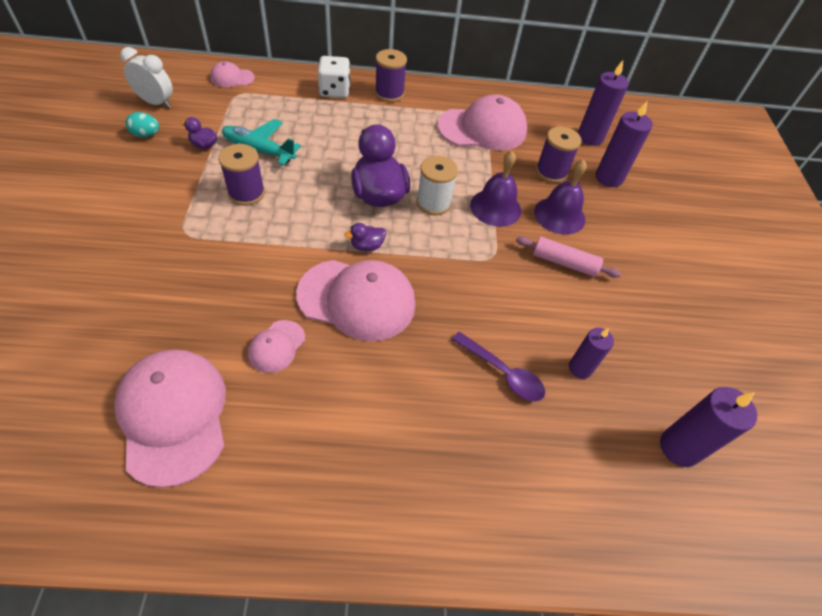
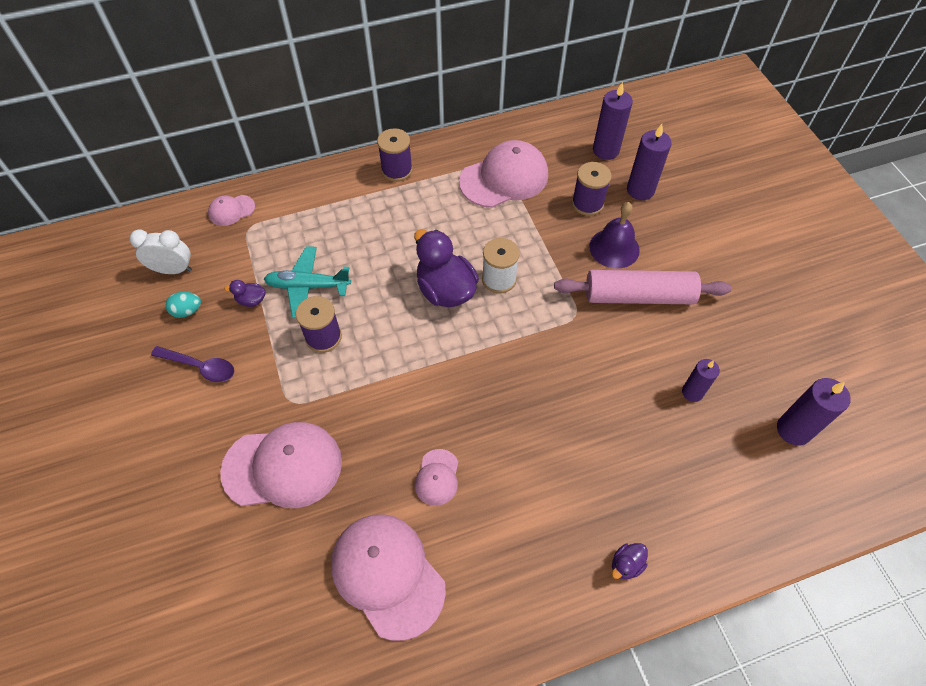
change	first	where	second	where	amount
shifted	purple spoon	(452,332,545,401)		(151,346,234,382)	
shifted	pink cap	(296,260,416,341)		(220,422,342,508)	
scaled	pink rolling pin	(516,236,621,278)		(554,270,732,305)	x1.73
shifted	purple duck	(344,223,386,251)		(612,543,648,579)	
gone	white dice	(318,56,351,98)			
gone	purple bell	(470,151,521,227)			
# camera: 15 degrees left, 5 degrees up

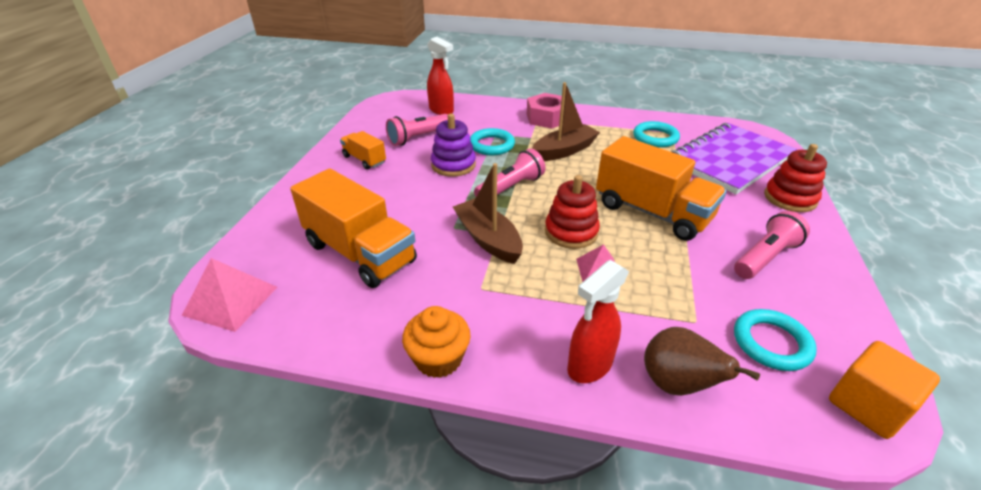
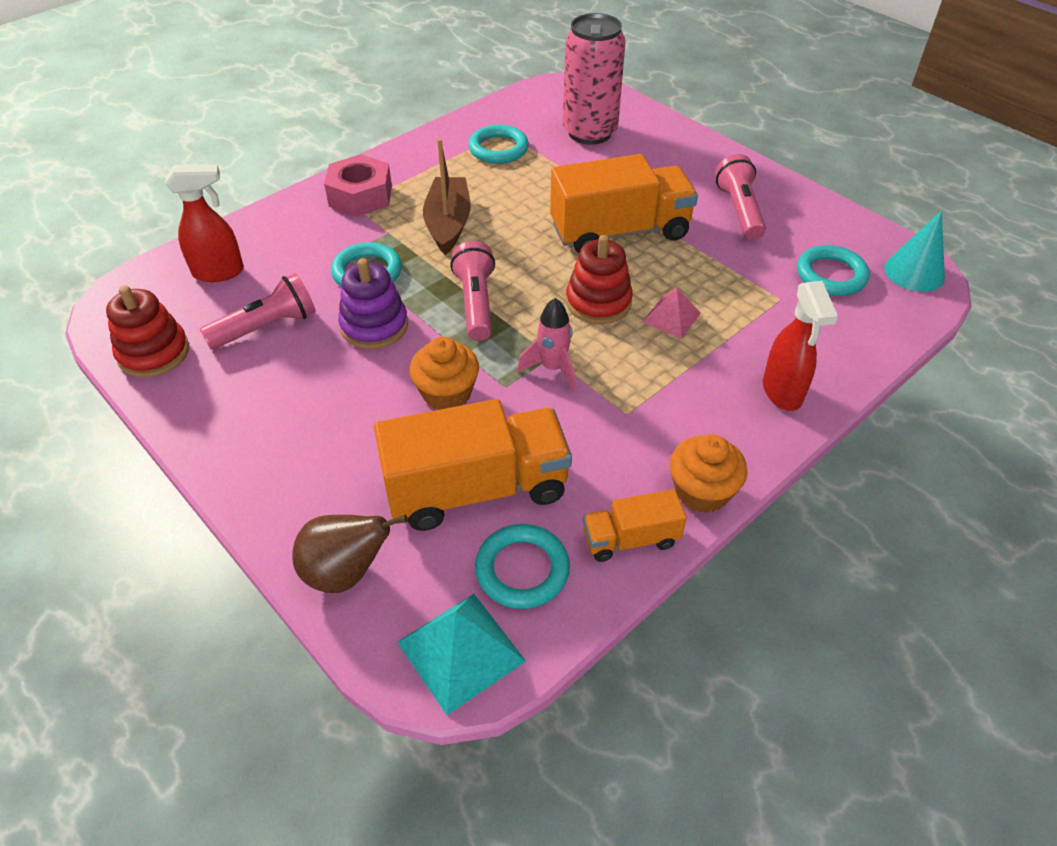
change	first	where	second	where	amount
shifted	red stacking toy	(764,144,827,212)		(106,285,189,378)	
rotated	pink flashlight	(386,114,448,146)		(200,273,316,350)	120 degrees counterclockwise
shifted	brown pear	(644,327,760,396)		(292,514,407,593)	
repainted	pink pyramid	(182,258,277,332)	turquoise pyramid	(397,594,526,715)	
new			orange cupcake	(410,337,479,410)	
new			turquoise ring	(475,524,570,609)	
swapped	brown boat	(453,163,523,264)	pink rocket	(517,298,576,391)	
swapped	purple notebook	(671,123,797,194)	pink can	(563,13,626,145)	
shifted	orange truck	(340,131,386,170)		(583,489,687,562)	
swapped	orange cube	(829,341,940,439)	turquoise cone	(884,211,945,292)	
# camera: 55 degrees left, 10 degrees up

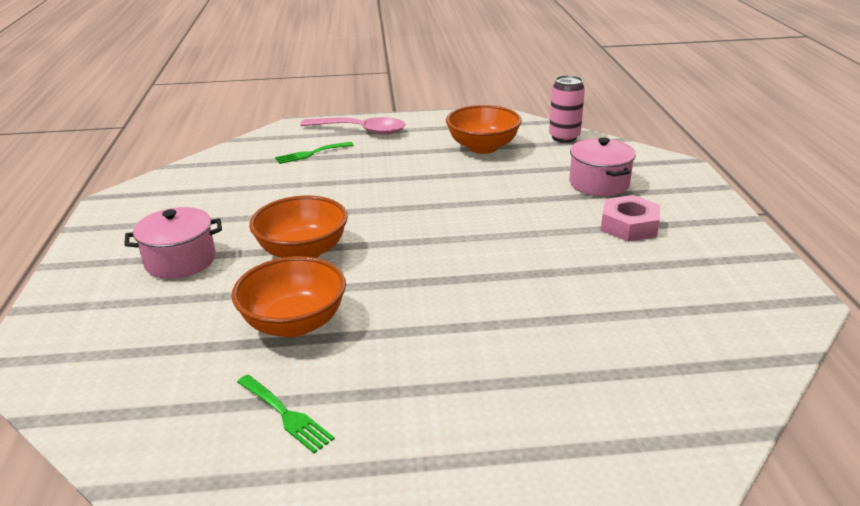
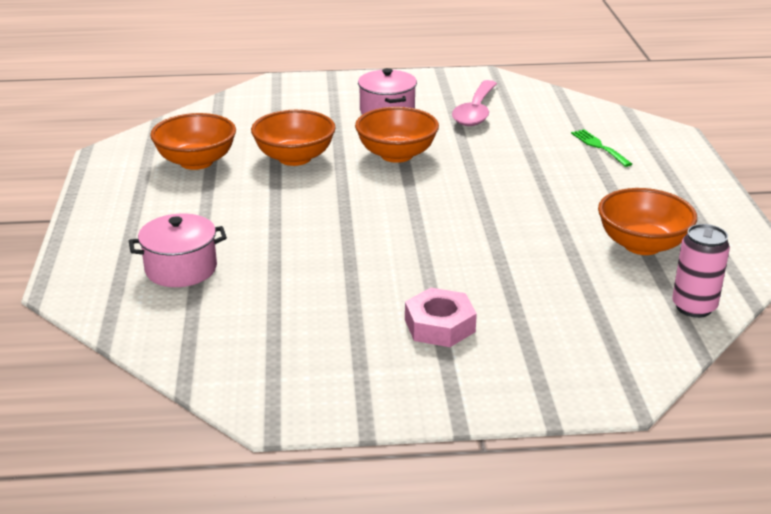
change	first	where	second	where	amount
shifted	pink pot	(569,137,636,196)		(129,214,227,287)	
swapped	green fork	(237,375,335,453)	orange bowl	(150,113,236,170)	
shifted	pink spoon	(300,117,406,135)		(452,80,497,126)	
# camera: 90 degrees right, 0 degrees up

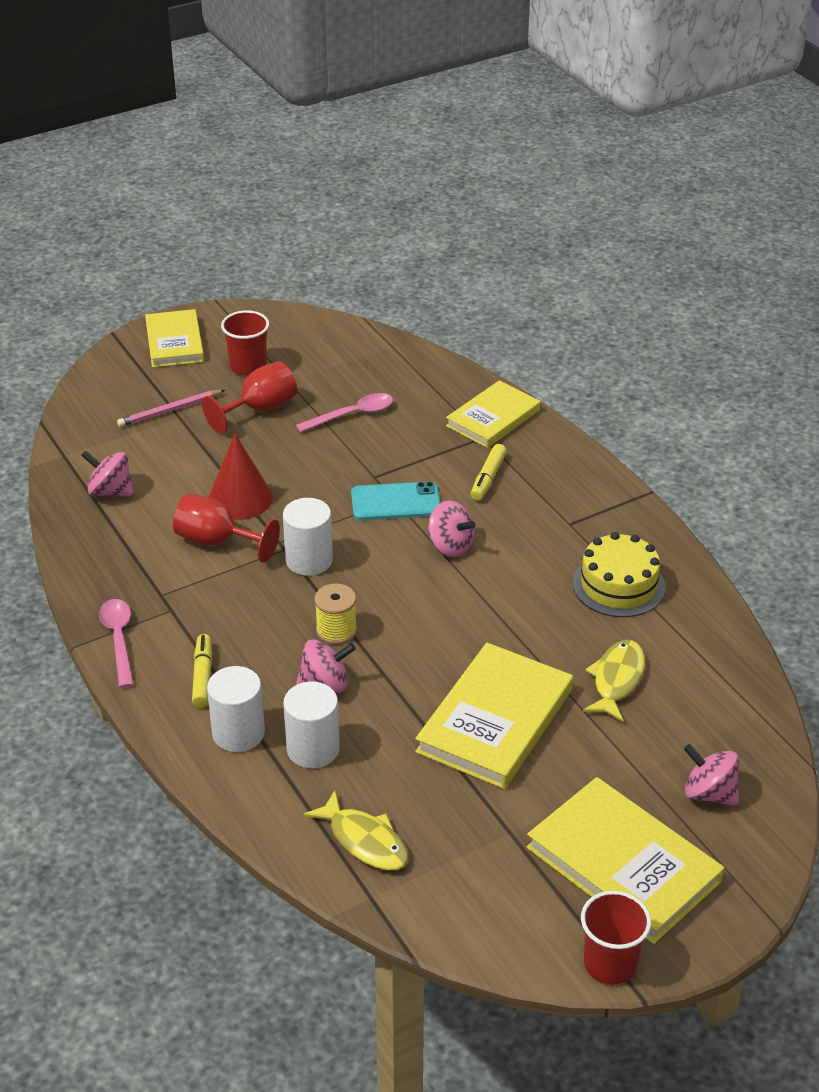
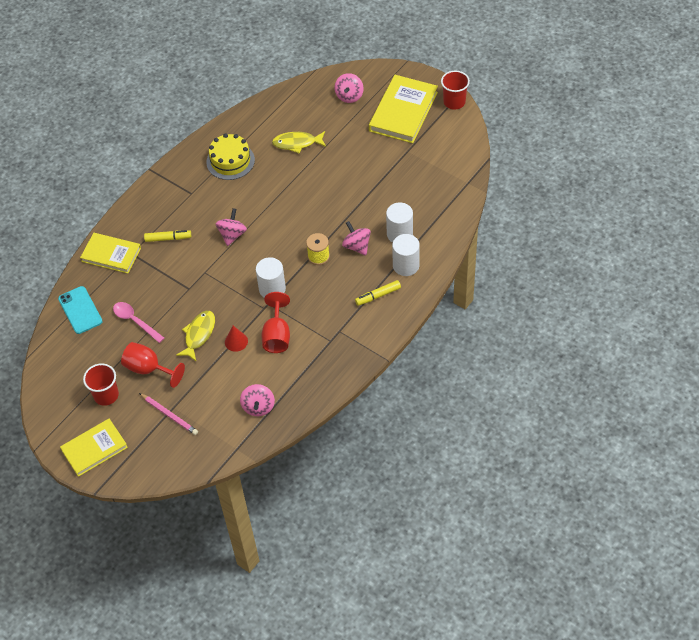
change	first	where	second	where	amount
shifted	turquoise phone	(351,481,440,520)		(58,286,103,334)	
shifted	yellow fish	(303,791,408,870)		(176,311,215,361)	
scaled	red cone	(209,434,273,520)		(225,326,248,352)	x0.59
gone	pink spoon	(99,599,134,688)			
gone	yellow book	(415,643,573,789)			
# camera: 110 degrees left, 15 degrees up

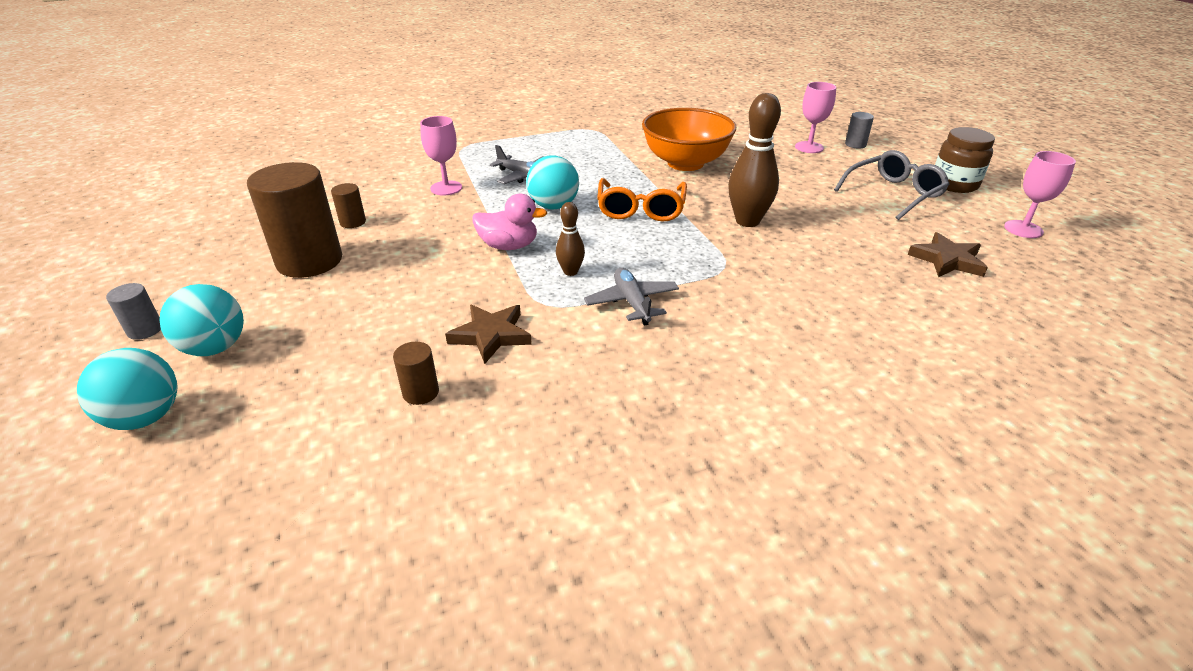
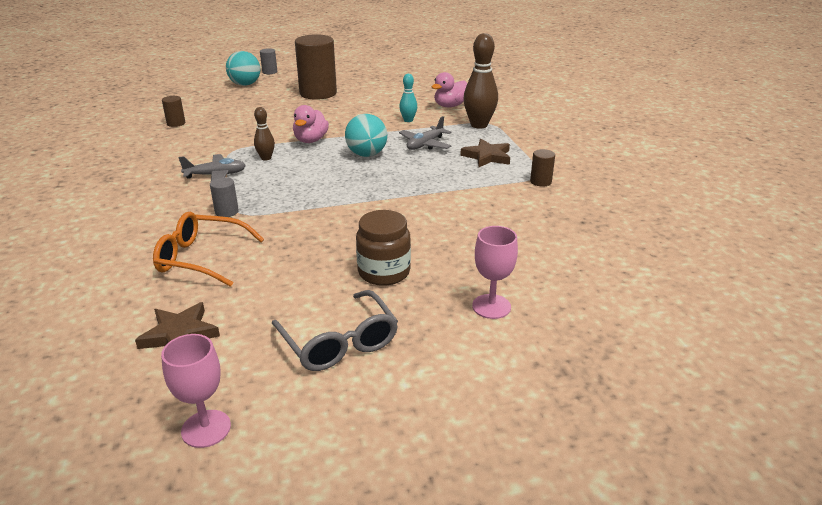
change	first	where	second	where	amount
shifted	orange glasses	(597,178,687,221)		(153,212,264,287)	
shifted	grey cylinder	(845,112,874,149)		(210,177,239,217)	
shifted	brown jar	(935,127,995,193)		(356,210,411,286)	
swapped	pink goblet	(420,116,462,195)	turquoise bowling pin	(399,74,417,122)	
new			pink duck	(432,72,467,107)	
shifted	brown star	(445,304,532,364)		(460,139,510,167)	
shifted	brown bowling pin	(728,93,781,227)		(463,33,498,128)	
shifted	brown cylinder	(331,183,366,228)		(530,149,555,187)	
gone	turquoise ball	(77,348,177,430)			
gone	orange bowl	(642,108,736,171)			
# camera: 95 degrees right, 5 degrees down

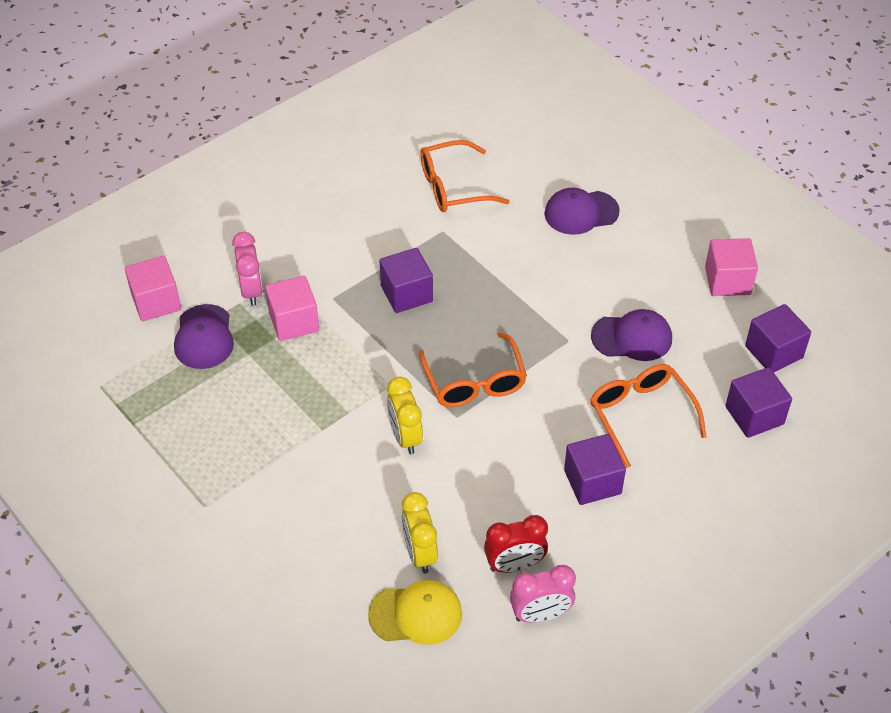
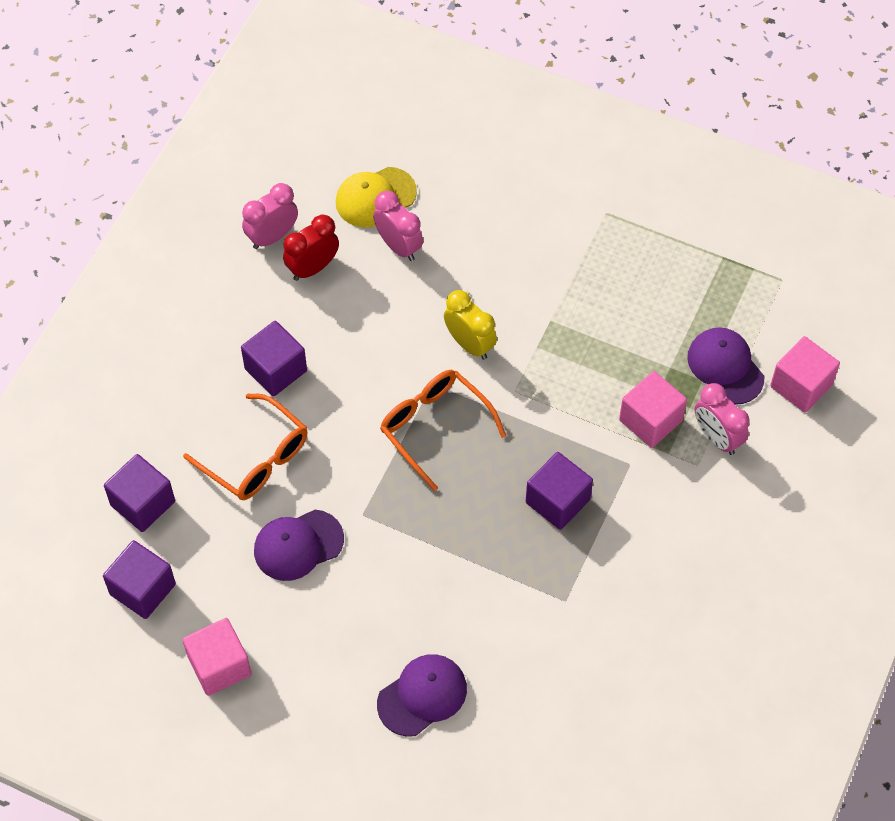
change	first	where	second	where	amount
repainted	yellow clock	(401,492,438,573)	pink clock	(373,191,423,261)	
gone	orange glasses	(420,140,510,212)			
# camera: 155 degrees right, 10 degrees up

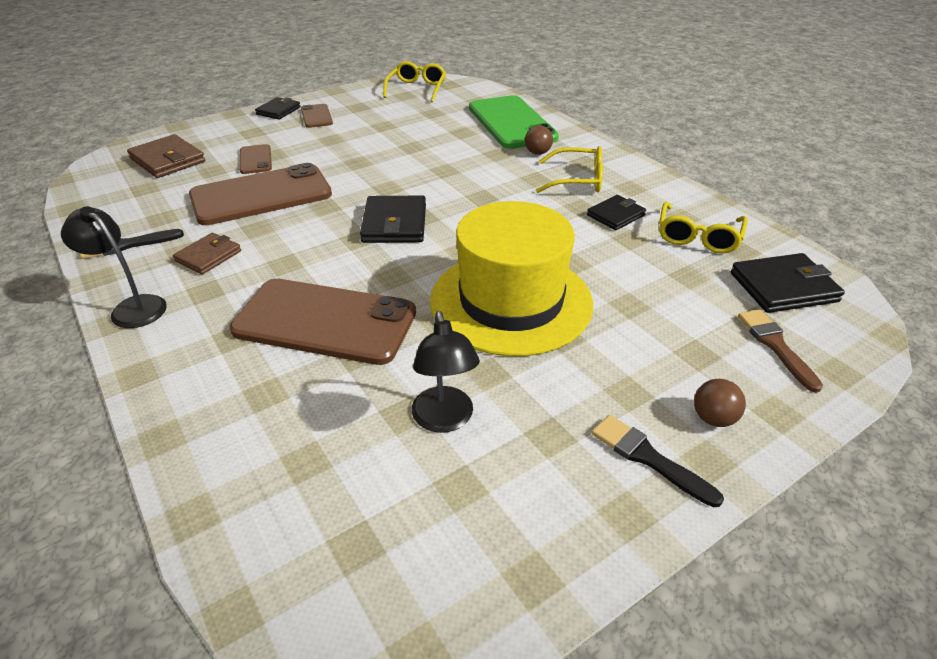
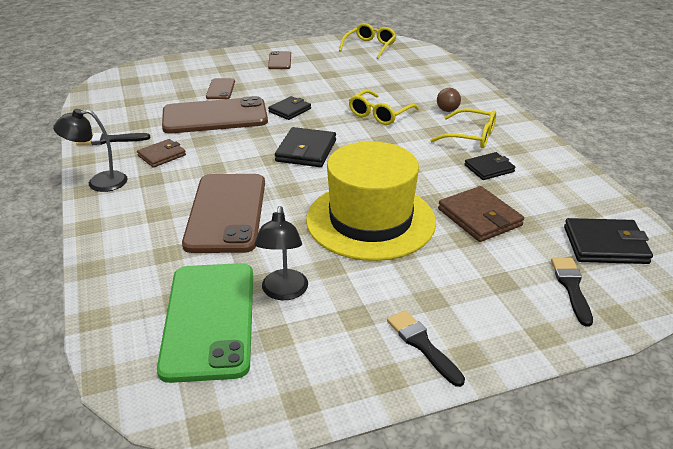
change	first	where	second	where	amount
rotated	black lamp	(61,206,167,328)		(53,109,127,192)	60 degrees counterclockwise
shifted	green phone	(469,95,559,149)		(157,263,253,383)	
rotated	brown phone	(230,278,416,365)		(182,174,265,253)	60 degrees clockwise
shifted	black wallet	(255,97,301,119)		(268,96,311,120)	
shifted	yellow glasses	(659,202,748,253)		(349,90,419,125)	
shifted	brown wallet	(127,134,205,178)		(438,186,524,242)	
repainted	brown brush	(738,309,823,393)	black brush	(551,258,593,327)	
gone	brown ball	(694,379,746,427)			
# camera: 15 degrees right, 5 degrees down

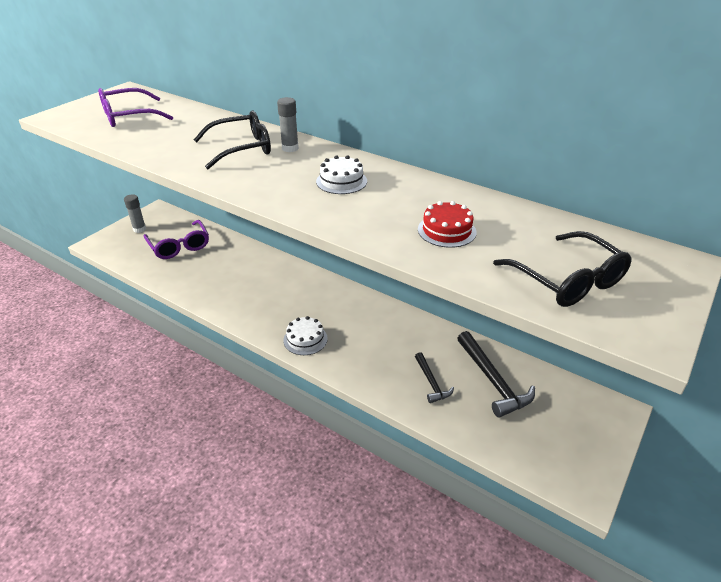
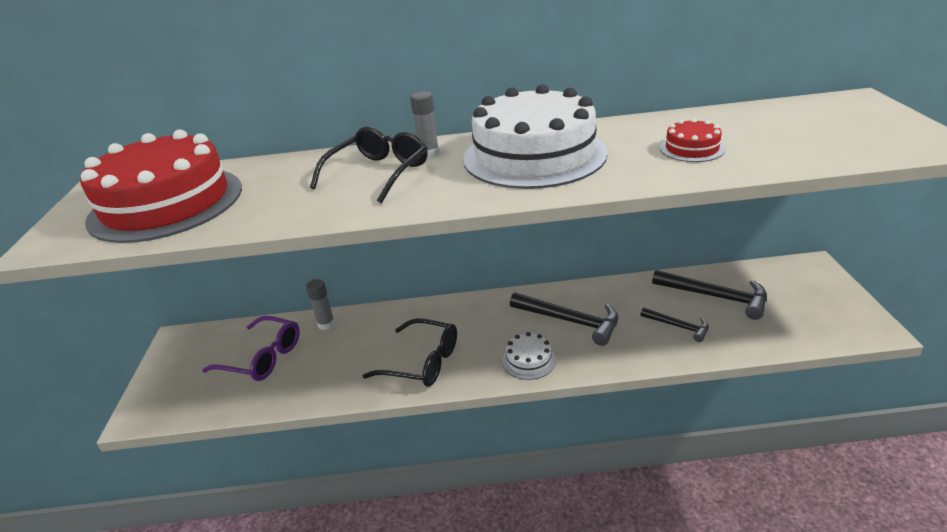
change	first	where	second	where	amount
swapped	purple glasses	(98,88,173,127)	red cake	(80,129,242,243)	
shifted	grey glue stick	(124,194,146,233)		(306,279,335,330)	
shifted	black glasses	(493,231,631,307)		(362,318,457,387)	
scaled	white cake	(316,155,367,194)		(463,84,608,189)	x2.40
new			black hammer	(510,292,618,346)	
# camera: 35 degrees left, 5 degrees down

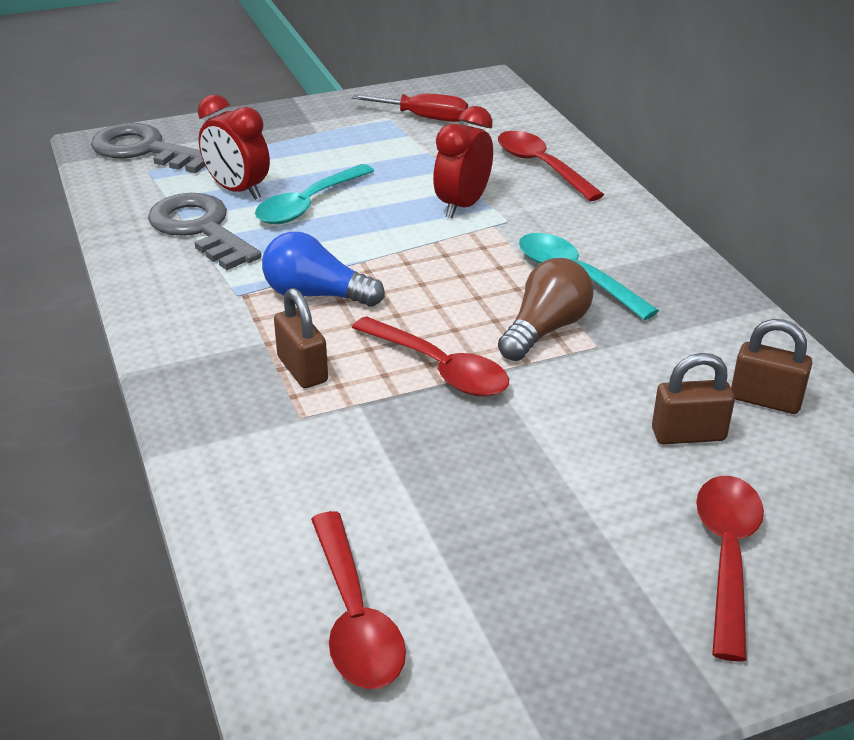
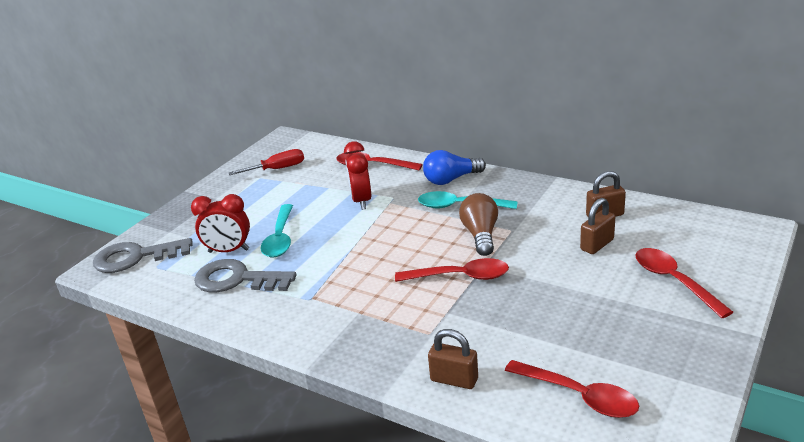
change	first	where	second	where	amount
shifted	blue light bulb	(262,232,385,307)		(423,150,486,185)	
shifted	brown padlock	(274,288,328,388)		(428,329,478,389)	
# camera: 35 degrees left, 5 degrees down

